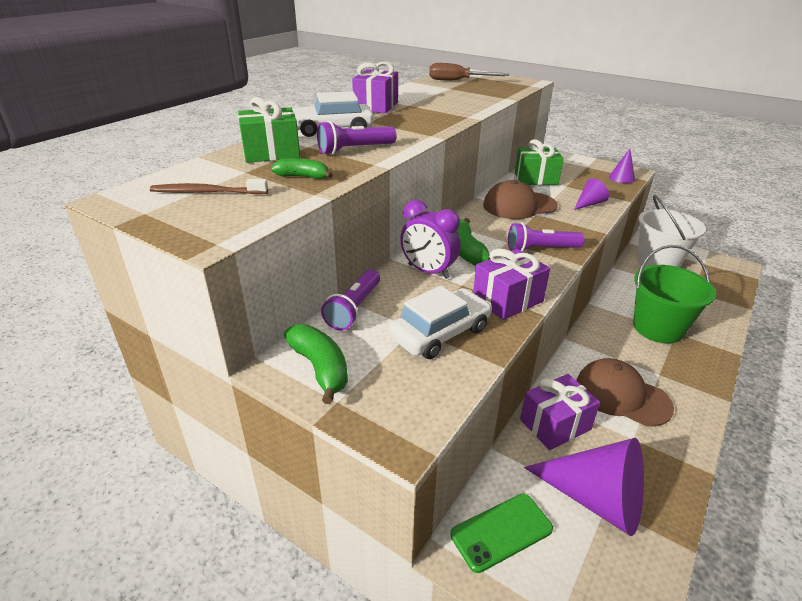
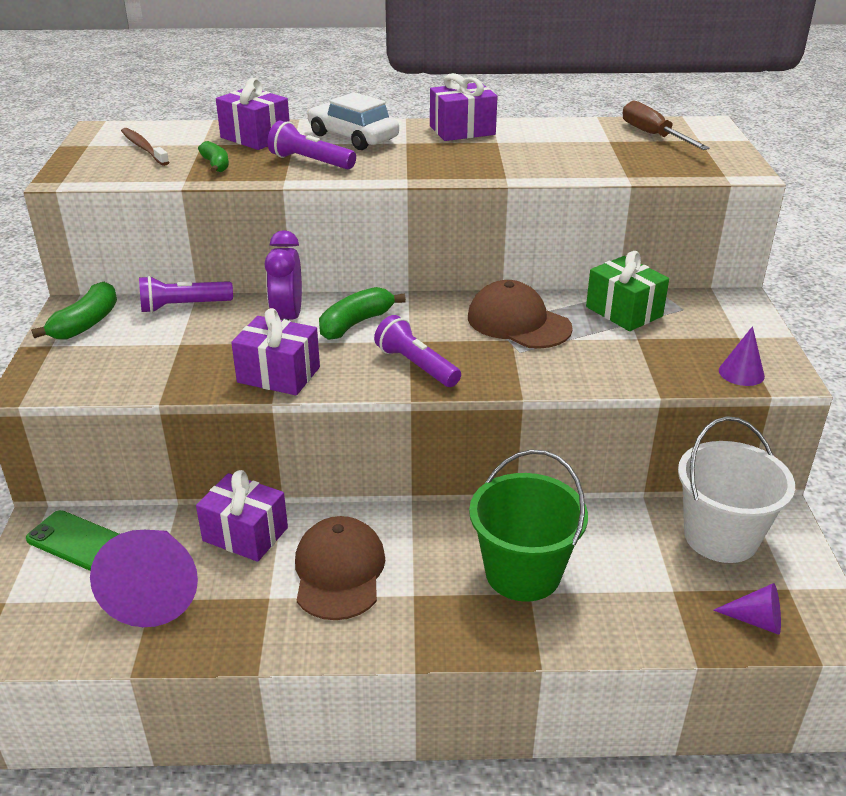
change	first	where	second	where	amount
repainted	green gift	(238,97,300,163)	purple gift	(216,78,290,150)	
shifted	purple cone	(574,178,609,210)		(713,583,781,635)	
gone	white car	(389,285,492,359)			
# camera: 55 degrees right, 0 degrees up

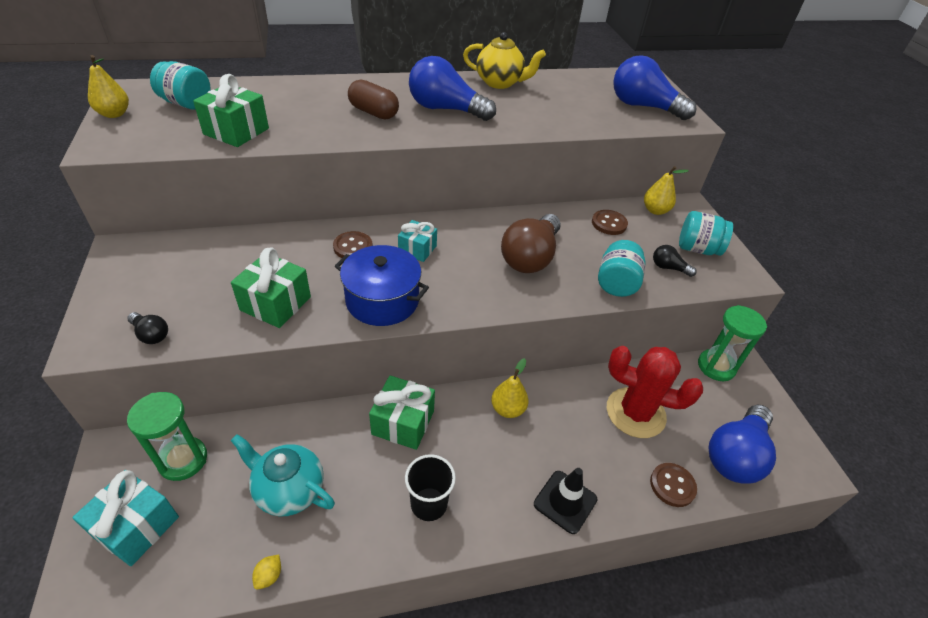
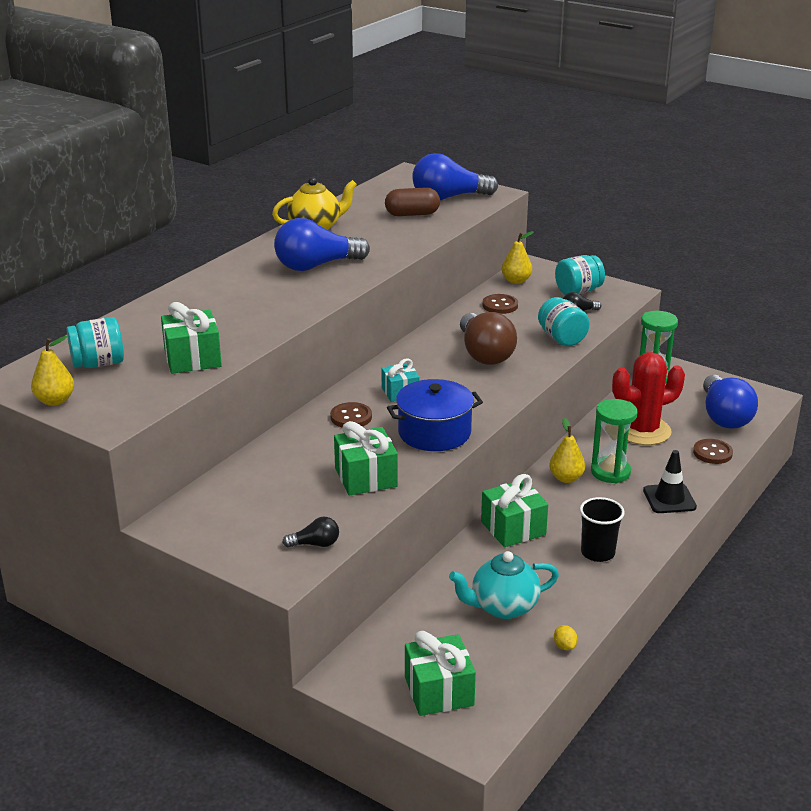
change	first	where	second	where	amount
shifted	brown capsule	(348,80,399,120)		(385,187,440,216)	
repainted	turquoise gift	(72,470,179,566)	green gift	(405,631,476,716)	
shifted	green hourglass	(127,392,207,481)		(591,399,638,483)	
# camera: 40 degrees left, 15 degrees down

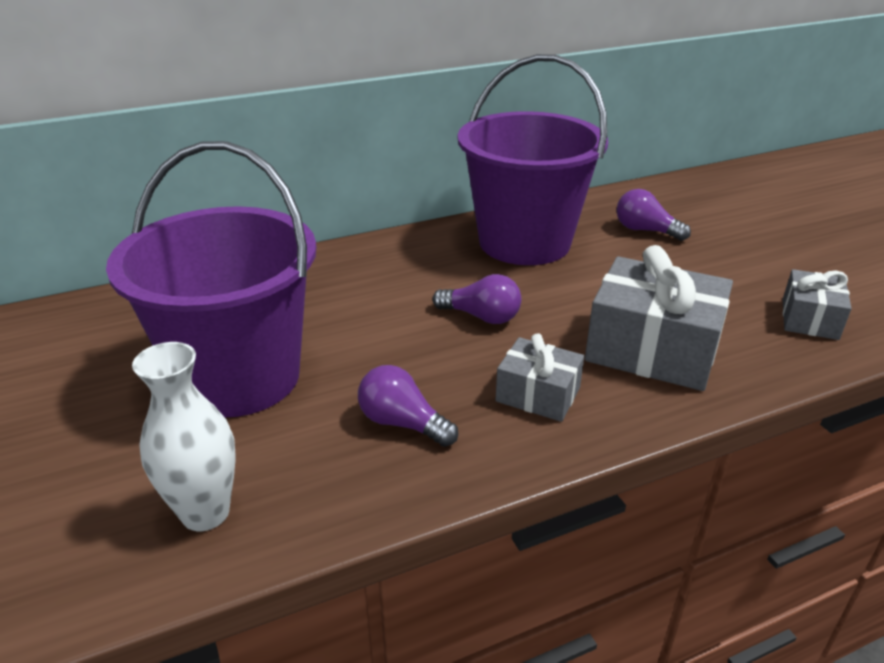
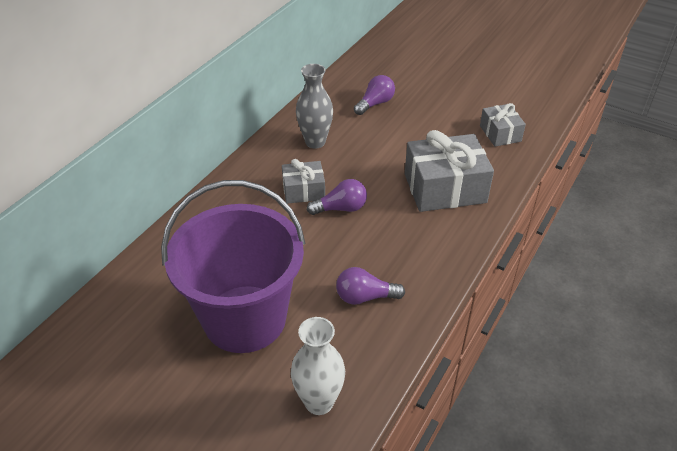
change	first	where	second	where	amount
shifted	grey gift	(495,333,584,422)		(282,159,325,204)	
swapped	purple bucket	(458,54,608,265)	grey vase	(296,64,333,148)	
rotated	purple light bulb	(616,189,691,241)		(354,75,395,115)	135 degrees clockwise
# camera: 35 degrees left, 10 degrees up

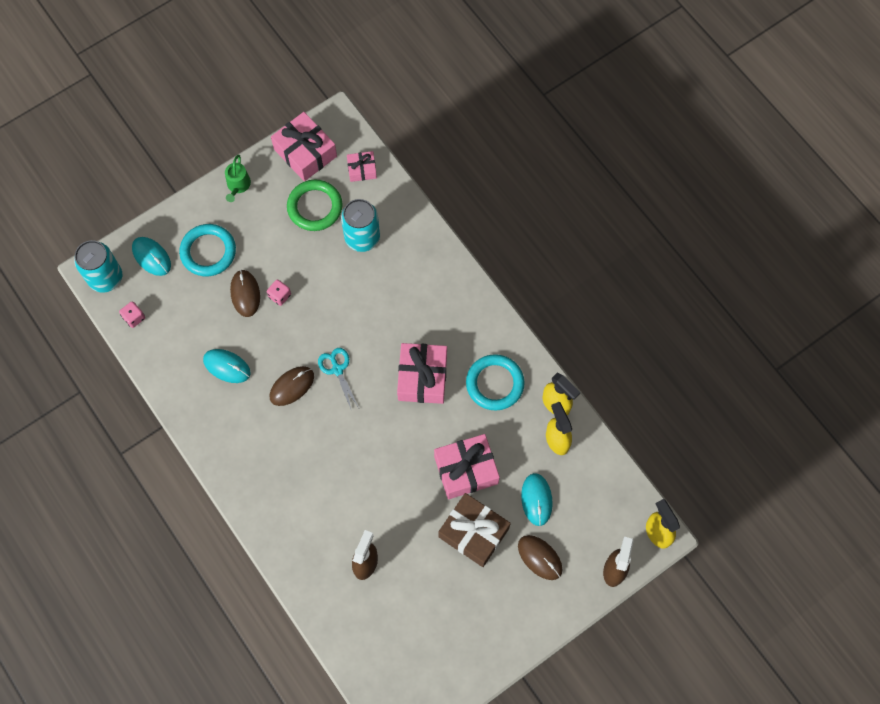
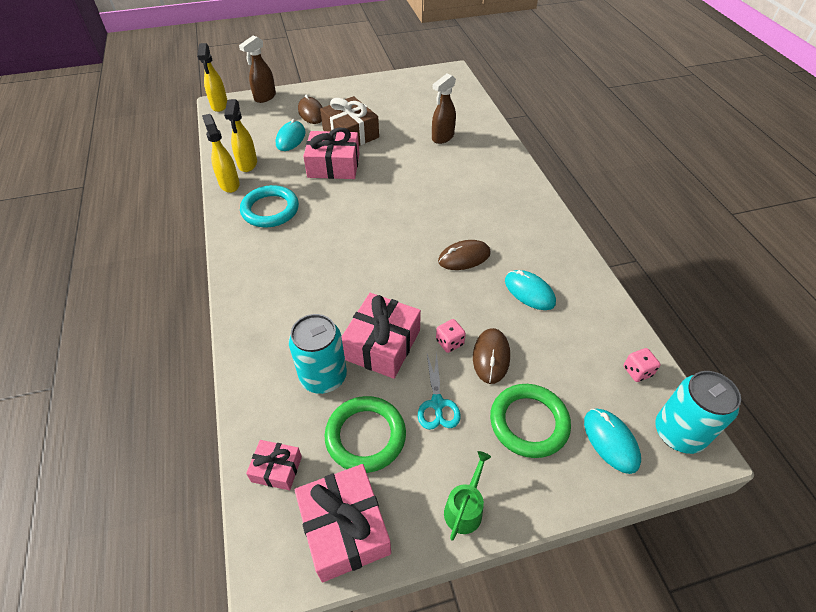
change	first	where	second	where	amount
shifted	pink gift	(397,343,447,404)		(341,293,421,379)	
shifted	turquoise scissors	(318,348,359,411)		(418,351,461,430)	
repainted	turquoise ring	(179,224,236,276)	green ring	(490,384,571,458)	
# camera: 160 degrees left, 20 degrees down

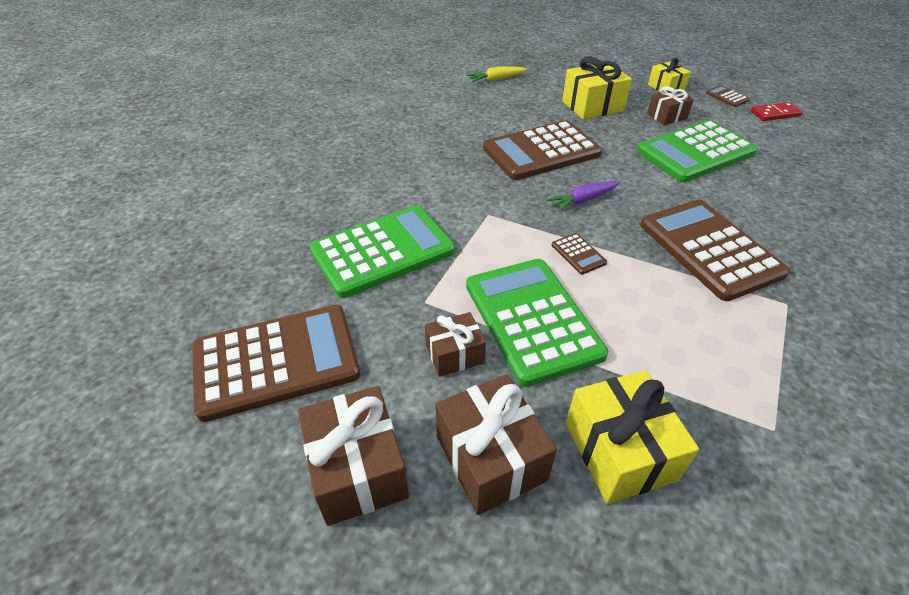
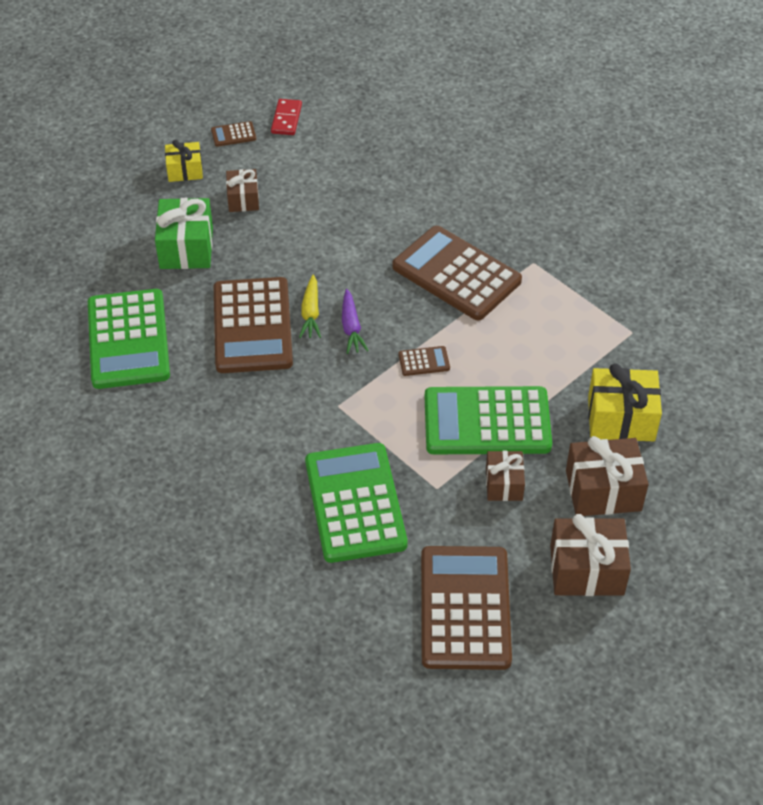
change	first	where	second	where	amount
shifted	green calculator	(636,120,758,182)		(88,289,170,389)	
repainted	yellow gift	(562,57,632,120)	green gift	(155,198,213,269)	
shifted	yellow carrot	(467,66,527,82)		(299,275,321,338)	
rotated	brown calculator	(640,199,790,301)		(392,226,522,321)	45 degrees clockwise
# camera: 70 degrees left, 5 degrees up

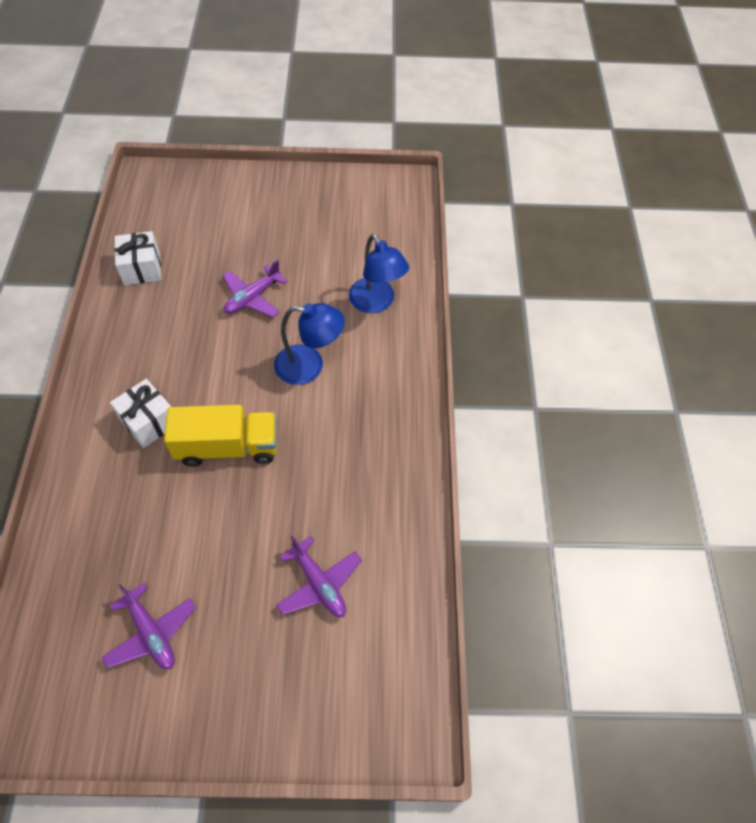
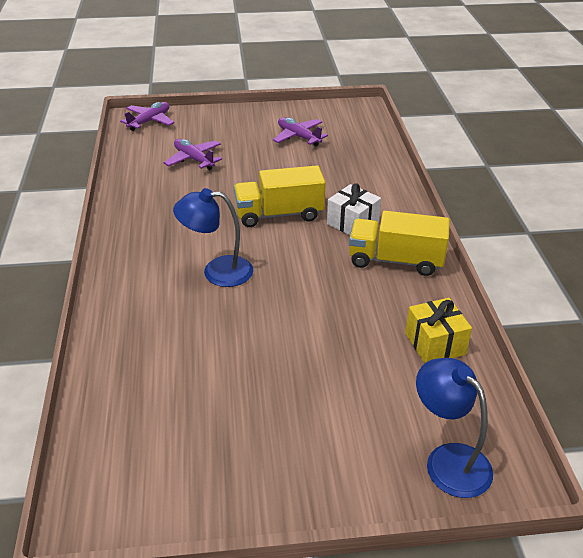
change	first	where	second	where	amount
shifted	purple plane	(223,260,287,318)		(120,102,174,131)	
new			yellow truck	(349,211,450,276)	
repainted	white gift	(114,231,161,285)	yellow gift	(405,298,472,363)	
shifted	blue lamp	(349,234,409,313)		(416,358,493,498)	
# camera: 175 degrees right, 20 degrees down

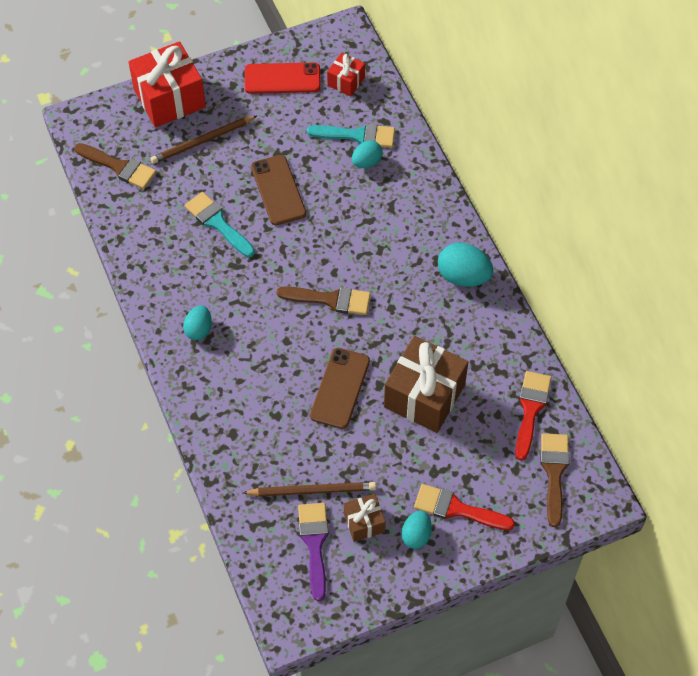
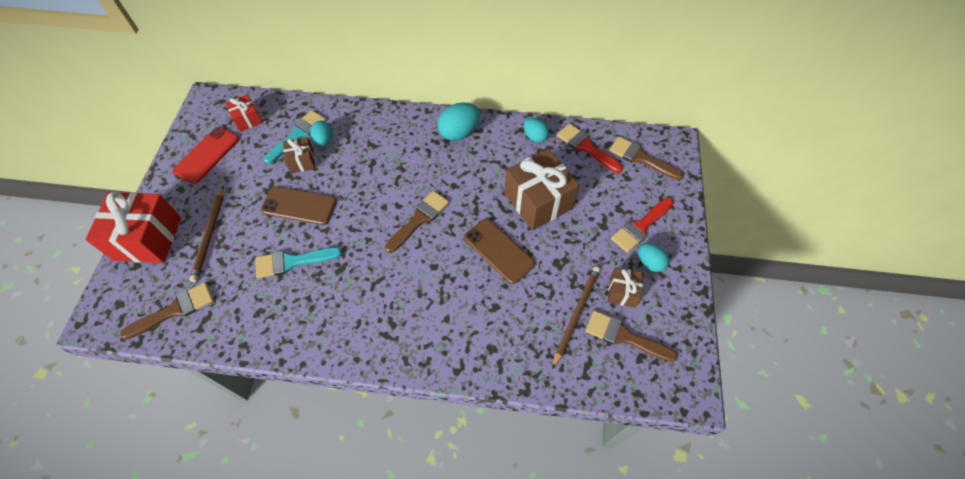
change	first	where	second	where	amount
new			brown gift	(283,137,315,173)	
shifted	turquoise egg	(183,305,212,340)		(523,118,549,143)	
repainted	purple brush	(298,503,329,601)	brown brush	(586,310,678,362)	
# camera: 60 degrees left, 0 degrees up

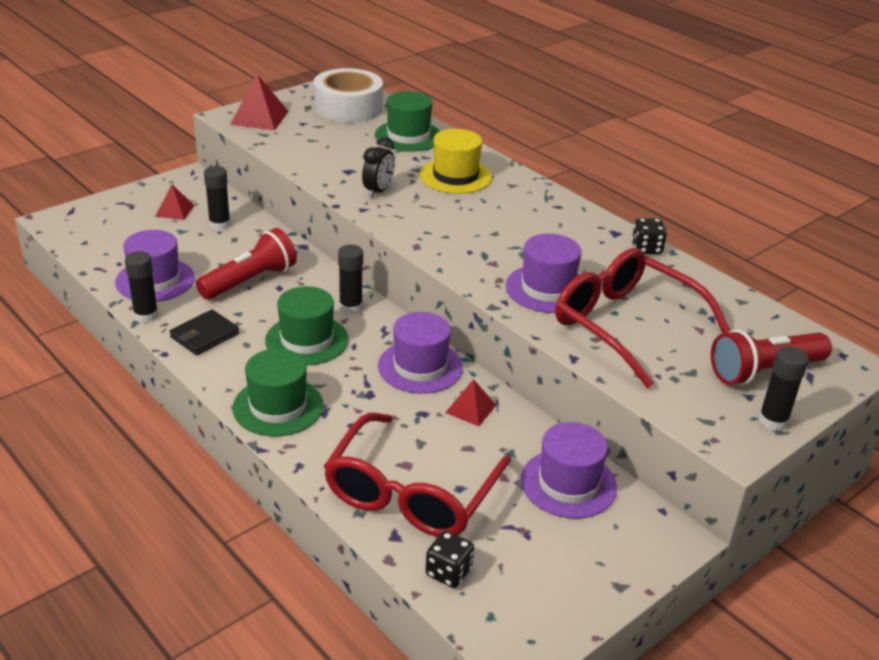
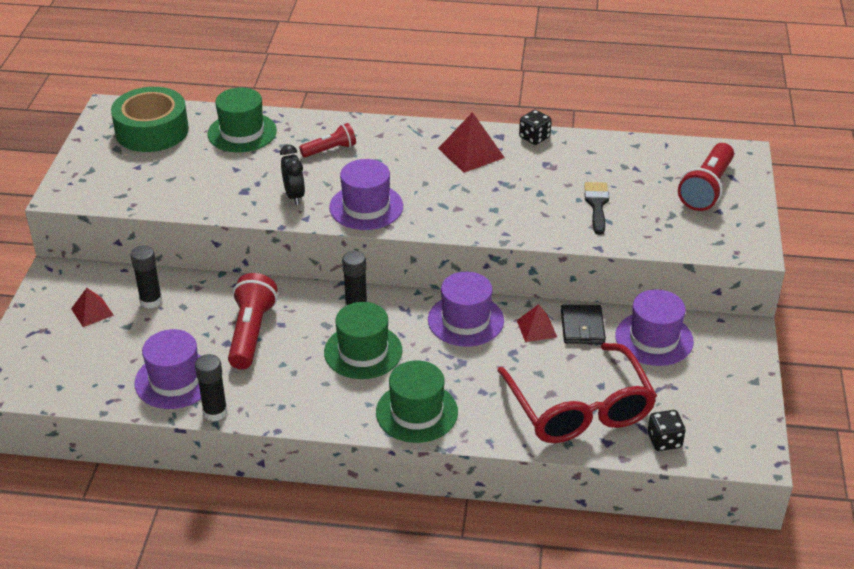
change	first	where	second	where	amount
repainted	white tape	(314,68,383,123)	green tape	(111,87,189,152)	
swapped	yellow hat	(420,129,492,194)	red flashlight	(299,123,356,157)	
shifted	purple hat	(506,234,582,313)		(329,159,403,230)	
shifted	red pyramid	(230,74,289,130)		(438,112,505,173)	
shifted	black wallet	(170,310,239,355)		(561,305,606,344)	
swapped	red glasses	(555,248,731,388)	black brush	(584,182,609,235)	
gone	black glue stick	(758,346,809,431)			
# camera: 40 degrees left, 5 degrees up

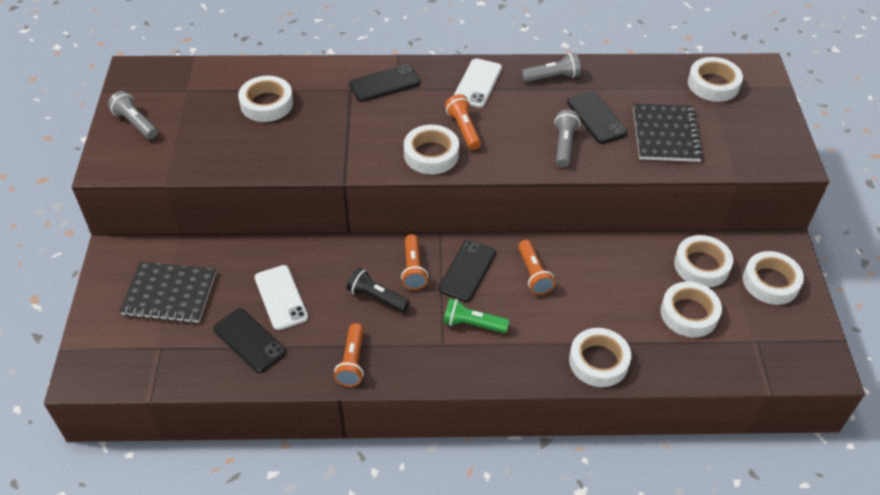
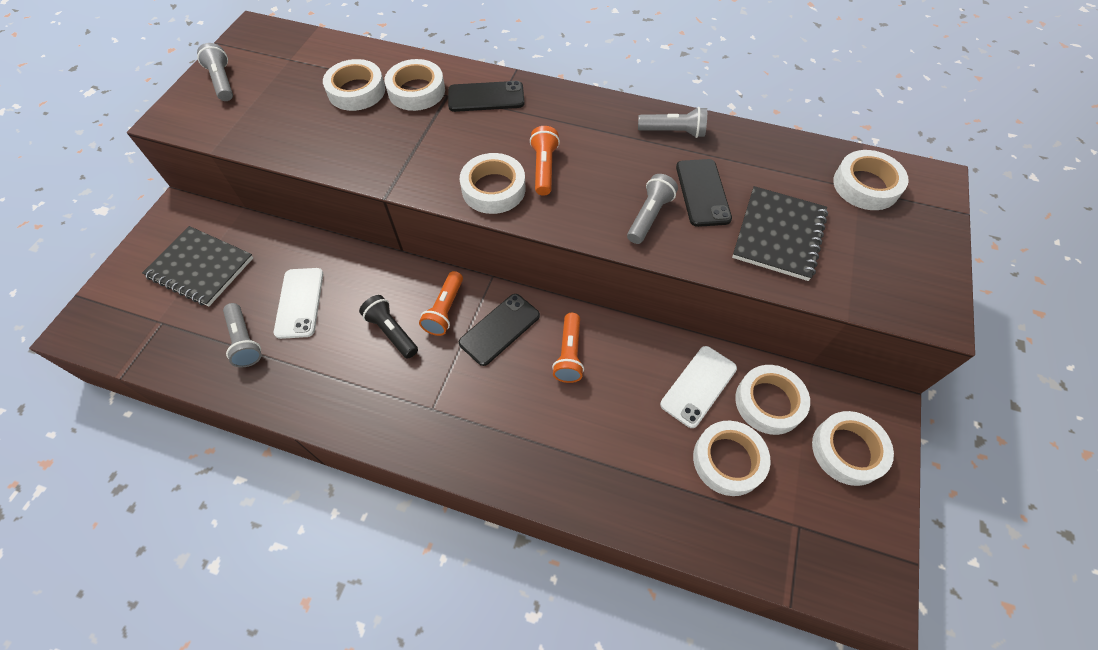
change	first	where	second	where	amount
swapped	black phone	(213,308,286,373)	grey flashlight	(223,303,262,368)	
shifted	white tape	(569,328,631,387)		(384,59,445,111)	
shifted	white phone	(453,58,502,108)		(660,346,737,428)	
gone	orange flashlight	(334,323,364,387)			
gone	green flashlight	(443,298,510,333)			
# camera: 20 degrees right, 10 degrees up

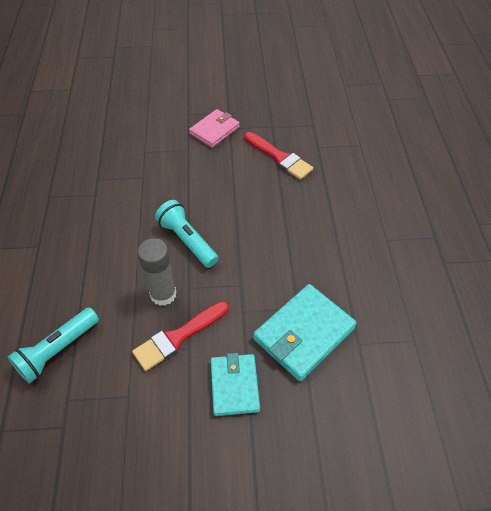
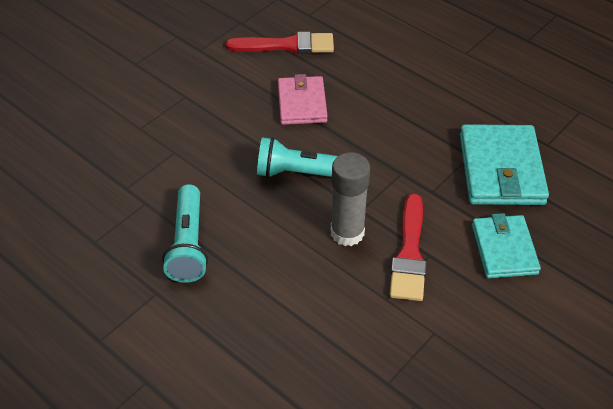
change	first	where	second	where	amount
shifted	turquoise flashlight	(8,307,99,384)		(162,184,208,283)	
shifted	pink wallet	(189,109,240,148)		(278,74,327,125)	
rotated	turquoise wallet	(210,353,260,416)		(472,213,541,278)	45 degrees clockwise
# camera: 45 degrees left, 5 degrees down

